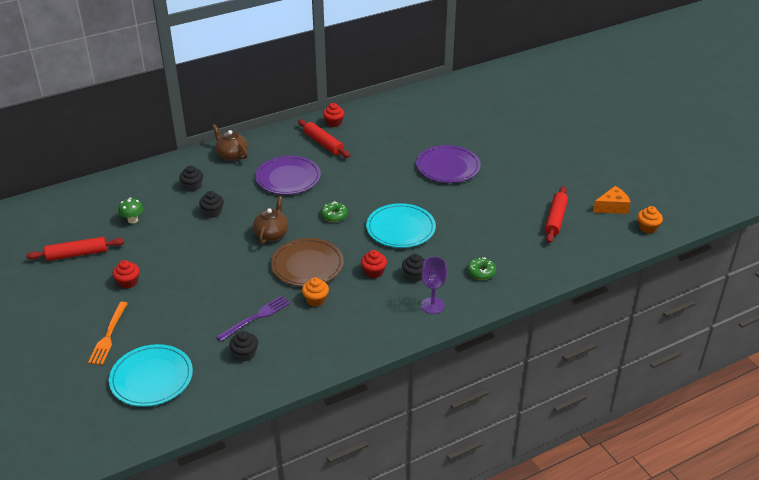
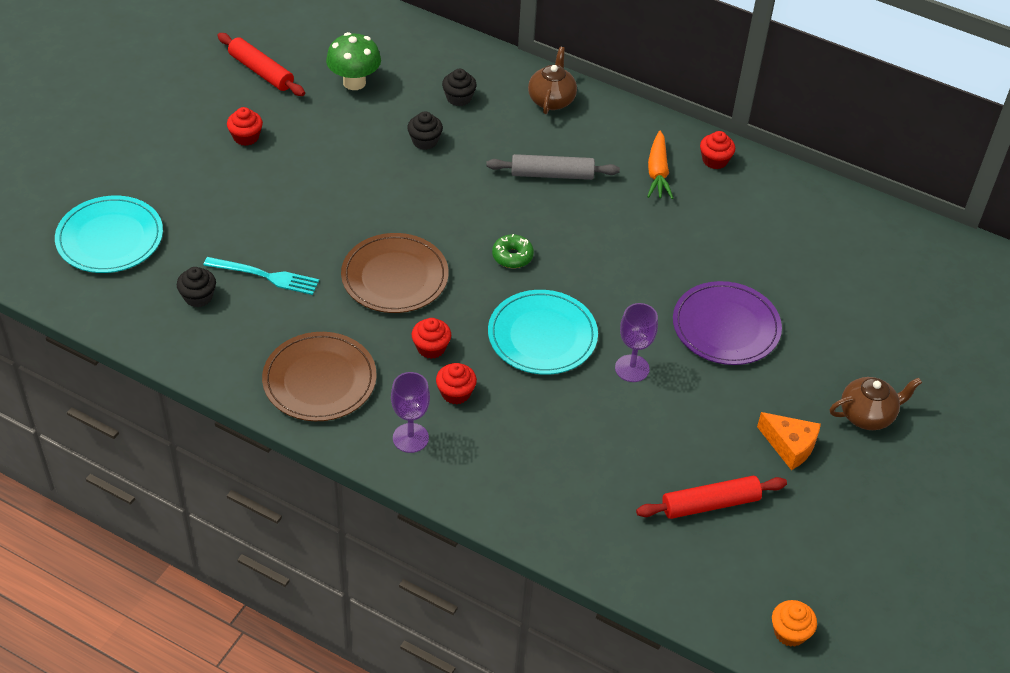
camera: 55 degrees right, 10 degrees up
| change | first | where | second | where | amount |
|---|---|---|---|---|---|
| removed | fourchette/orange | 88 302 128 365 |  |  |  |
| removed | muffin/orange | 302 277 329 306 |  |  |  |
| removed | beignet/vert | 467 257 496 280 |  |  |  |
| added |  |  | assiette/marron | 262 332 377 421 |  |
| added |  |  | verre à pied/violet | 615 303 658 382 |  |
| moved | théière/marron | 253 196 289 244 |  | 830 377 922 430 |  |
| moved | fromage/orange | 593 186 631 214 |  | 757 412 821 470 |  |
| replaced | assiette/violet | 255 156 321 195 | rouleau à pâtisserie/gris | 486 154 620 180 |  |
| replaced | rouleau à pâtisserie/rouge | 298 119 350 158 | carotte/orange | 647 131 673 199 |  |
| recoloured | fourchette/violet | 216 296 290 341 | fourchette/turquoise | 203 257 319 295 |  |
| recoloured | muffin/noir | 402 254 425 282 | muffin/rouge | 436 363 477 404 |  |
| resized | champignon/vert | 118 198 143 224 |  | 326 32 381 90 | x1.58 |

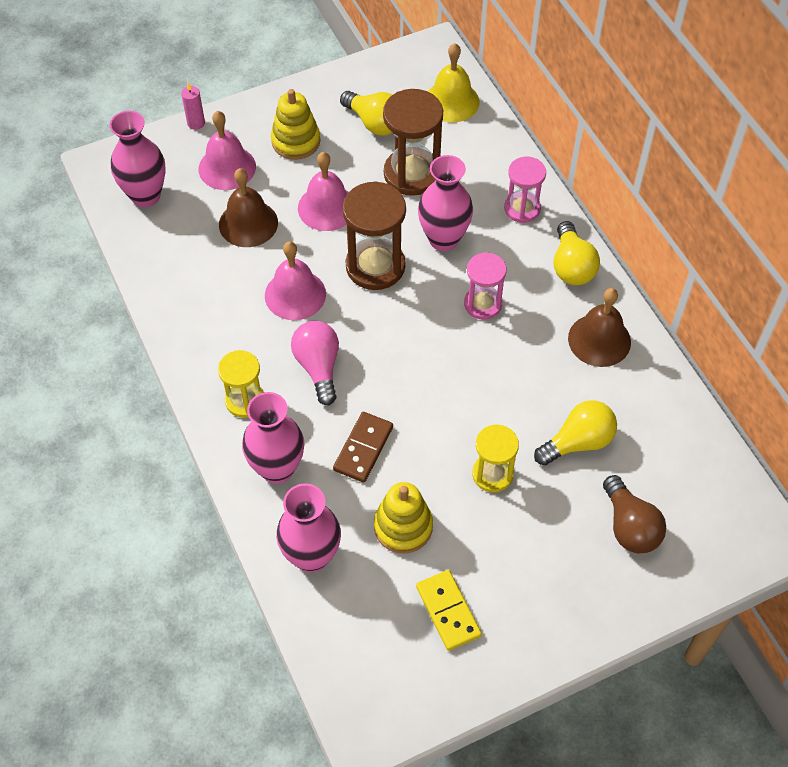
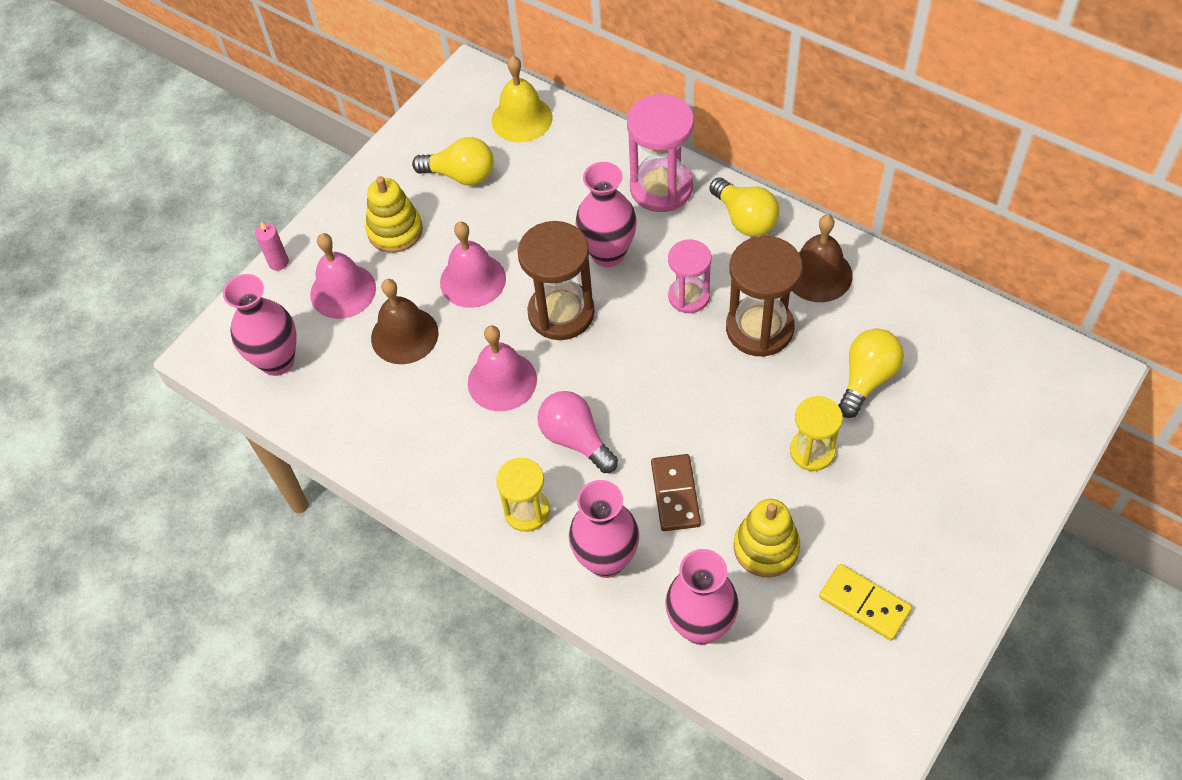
camera: 25 degrees left, 0 degrees up
| change | first | where | second | where | amount |
|---|---|---|---|---|---|
| removed | ampoule/marron | 603 475 666 553 |  |  |  |
| moved | sablier/marron | 383 89 443 196 |  | 726 236 803 357 |  |
| resized | sablier/rose | 504 157 546 223 |  | 627 94 694 212 | x1.60 |

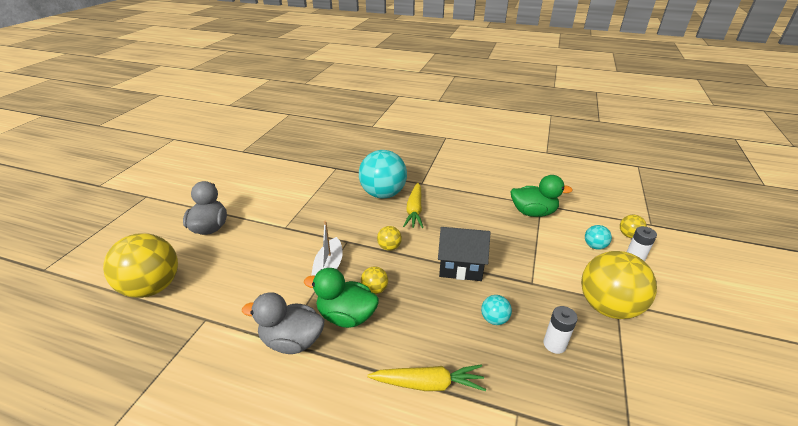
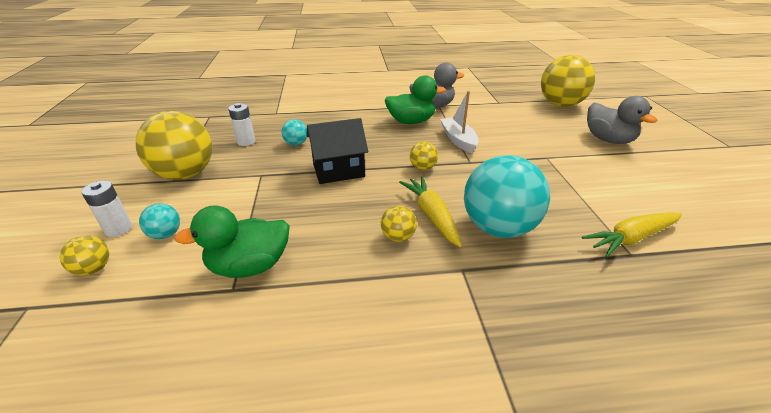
camera: 155 degrees right, 0 degrees up
| change | first | where | second | where | amount |
|---|---|---|---|---|---|
| moved | balle/jaune | 361 266 388 294 |  | 381 206 417 242 |  |
| moved | carotte/jaune | 367 364 486 391 |  | 582 212 682 257 |  |

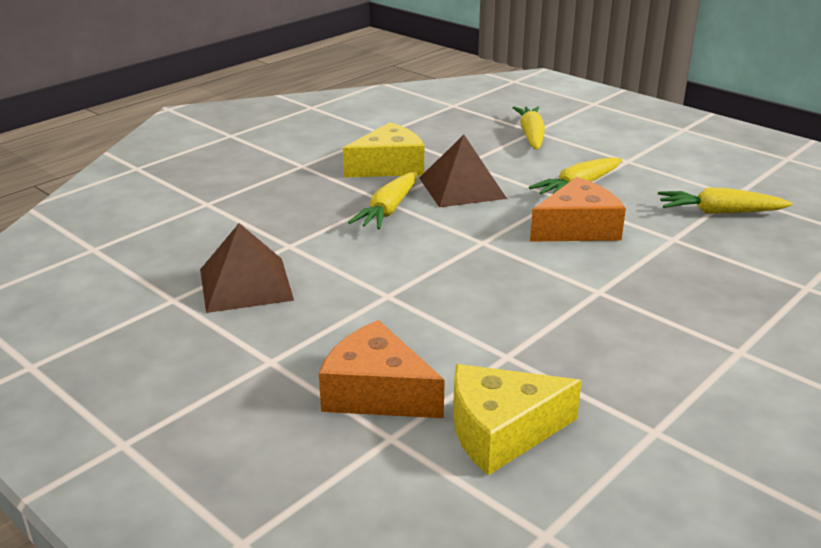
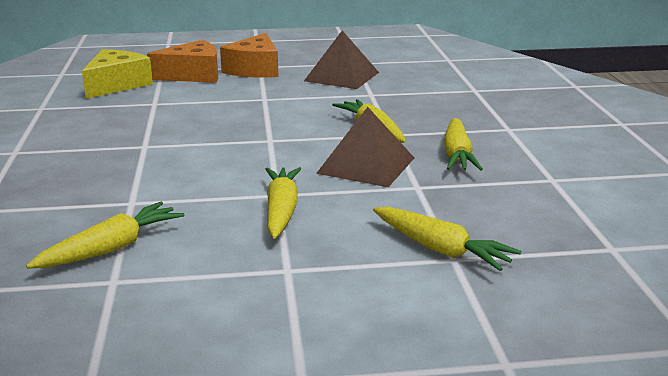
camera: 130 degrees right, 5 degrees down
| change | first | where | second | where | amount |
|---|---|---|---|---|---|
| moved | fromage/orange | 530 177 626 242 |  | 220 33 278 77 |  |
| replaced | fromage/jaune | 343 122 424 177 | carotte/jaune | 443 118 483 171 |  |

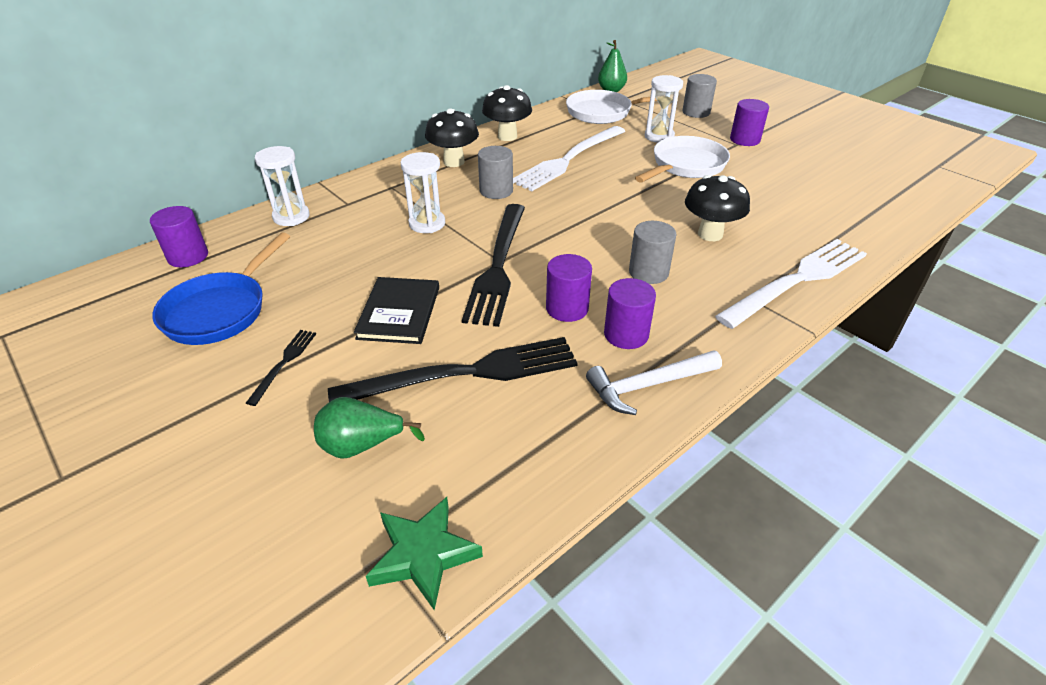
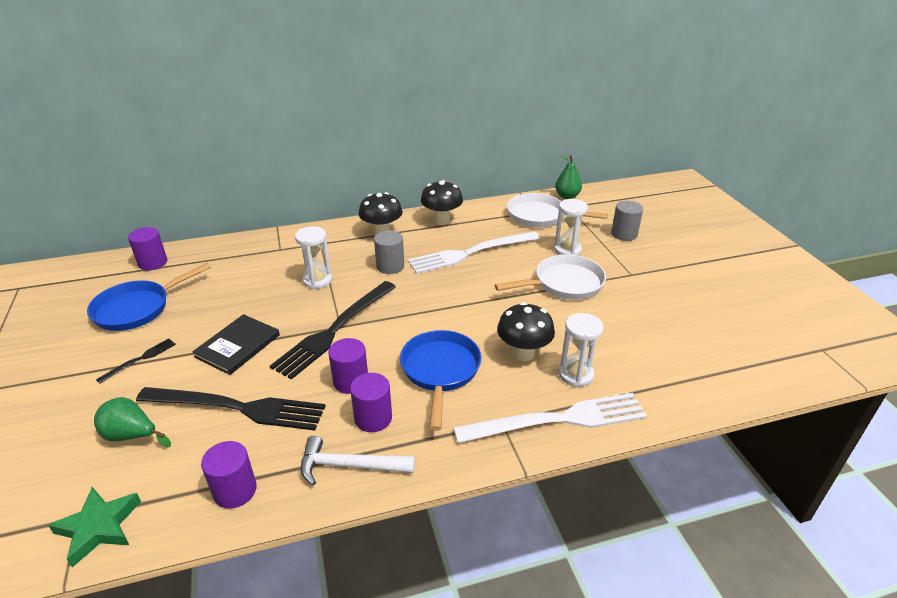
camera: 25 degrees right, 5 degrees down
| change | first | where | second | where | amount |
|---|---|---|---|---|---|
| moved | sablier/blanc | 255 146 310 226 |  | 558 313 603 387 |  |
| moved | cylindre/violet | 730 99 769 146 |  | 201 441 257 508 |  |
| replaced | cylindre/gris | 629 221 677 284 | poêle/bleu | 400 330 482 431 |  |

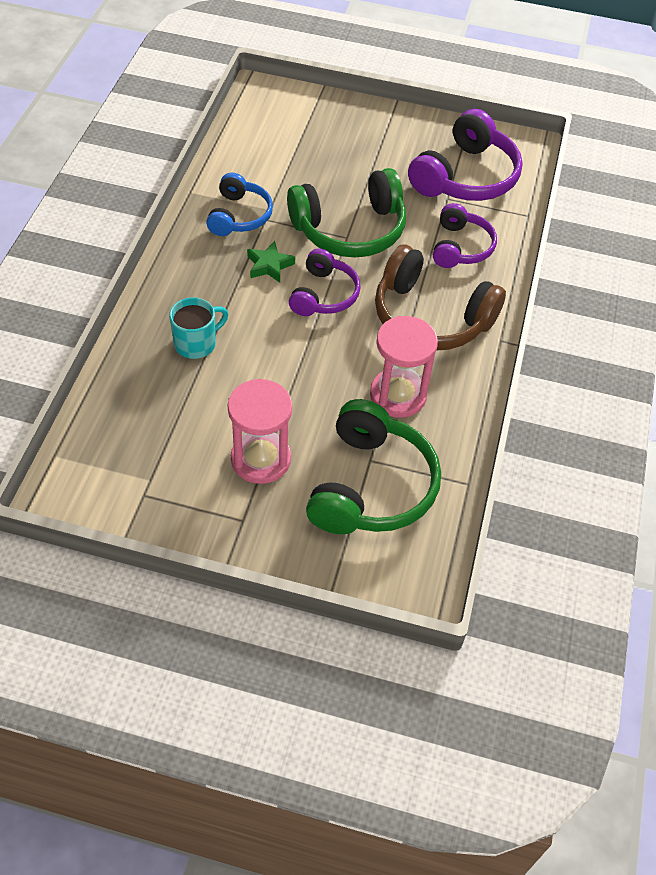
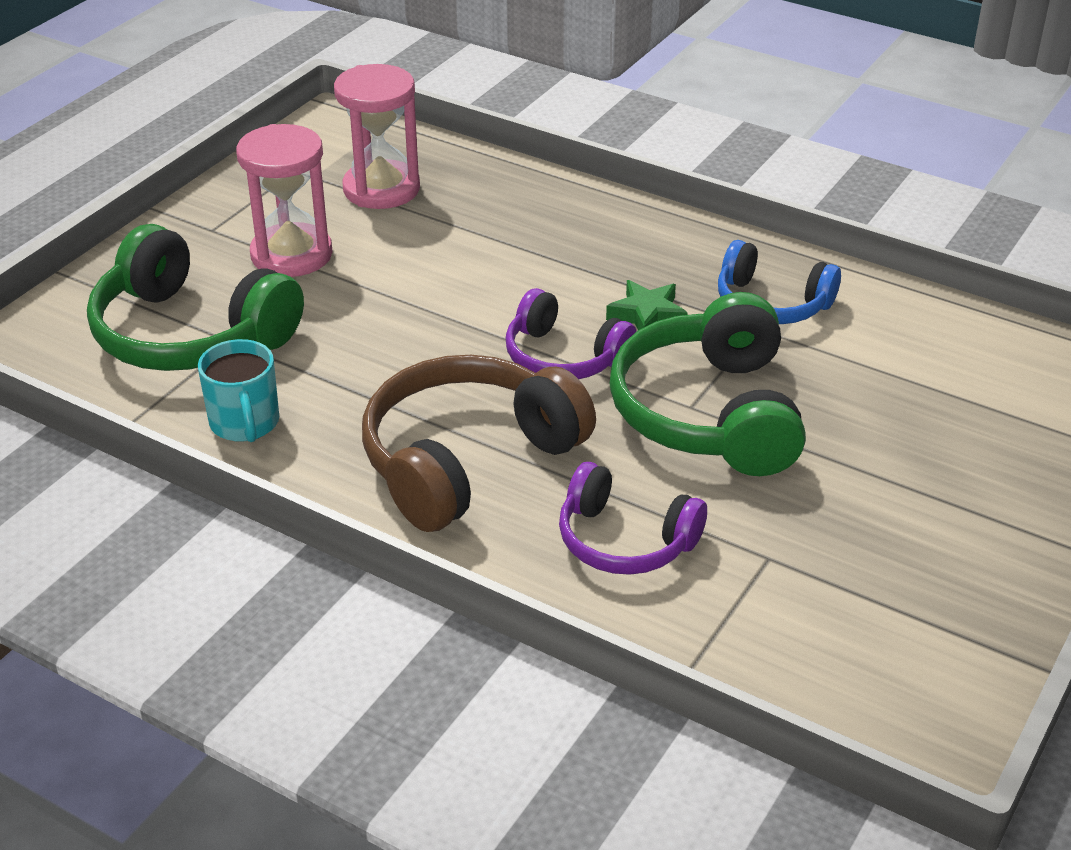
camera: 110 degrees right, 15 degrees down
| change | first | where | second | where | amount |
|---|---|---|---|---|---|
| removed | casque audio/violet | 408 109 523 201 |  |  |  |
| moved | tasse/turquoise | 169 297 228 359 |  | 198 339 279 442 |  |
| moved | sablier/rose | 370 316 438 418 |  | 334 64 420 209 |  |

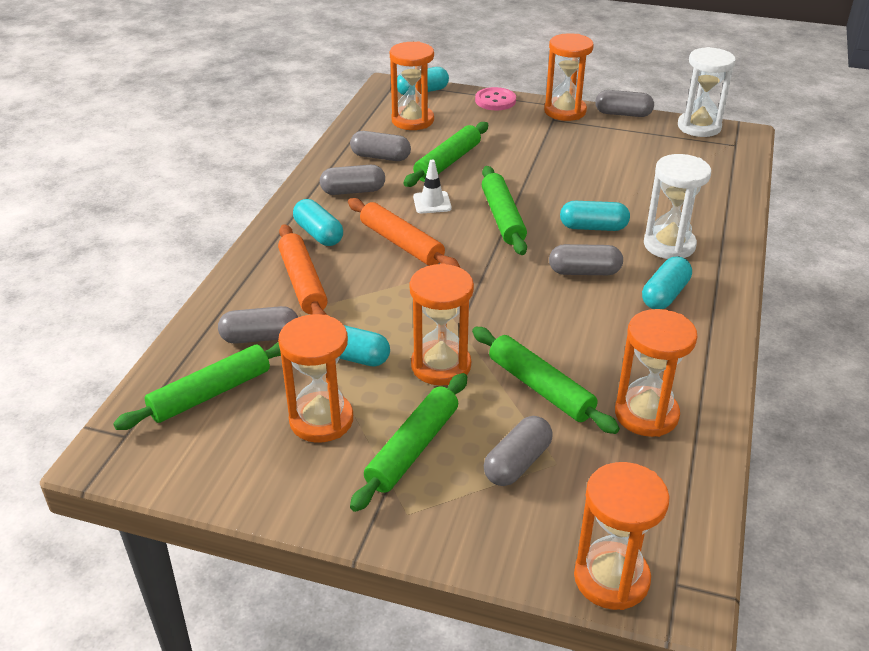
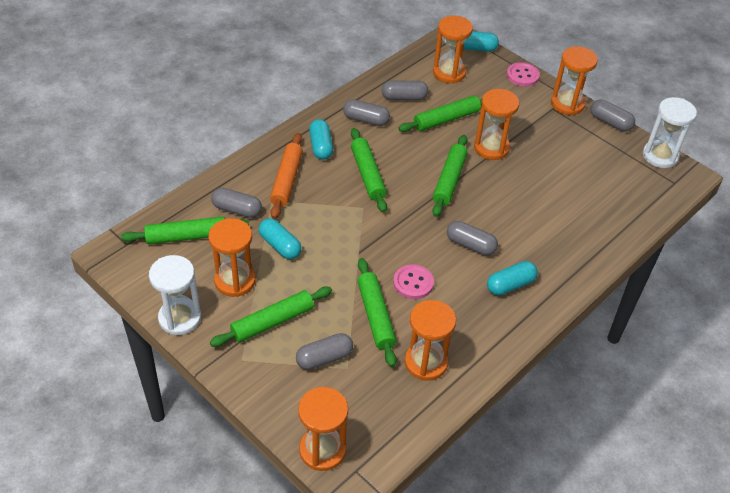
camera: 25 degrees right, 10 degrees up
| change | first | where | second | where | amount |
|---|---|---|---|---|---|
| removed | cône de chantier/blanc | 413 160 452 213 |  |  |  |
| removed | gélule/turquoise | 560 201 630 231 |  |  |  |
| added |  |  | bouton/rose | 393 264 434 299 |  |
| moved | sablier/orange | 409 263 474 386 |  | 474 89 519 160 |  |
| moved | sablier/blanc | 644 154 711 259 |  | 149 255 201 335 |  |
| recoloured | rouleau à pâtisserie/orange | 348 198 460 268 | rouleau à pâtisserie/vert | 351 128 387 212 |  |
| turned | gélule/gris | 350 131 411 161 |  | 382 81 428 100 | 45 degrees counterclockwise |

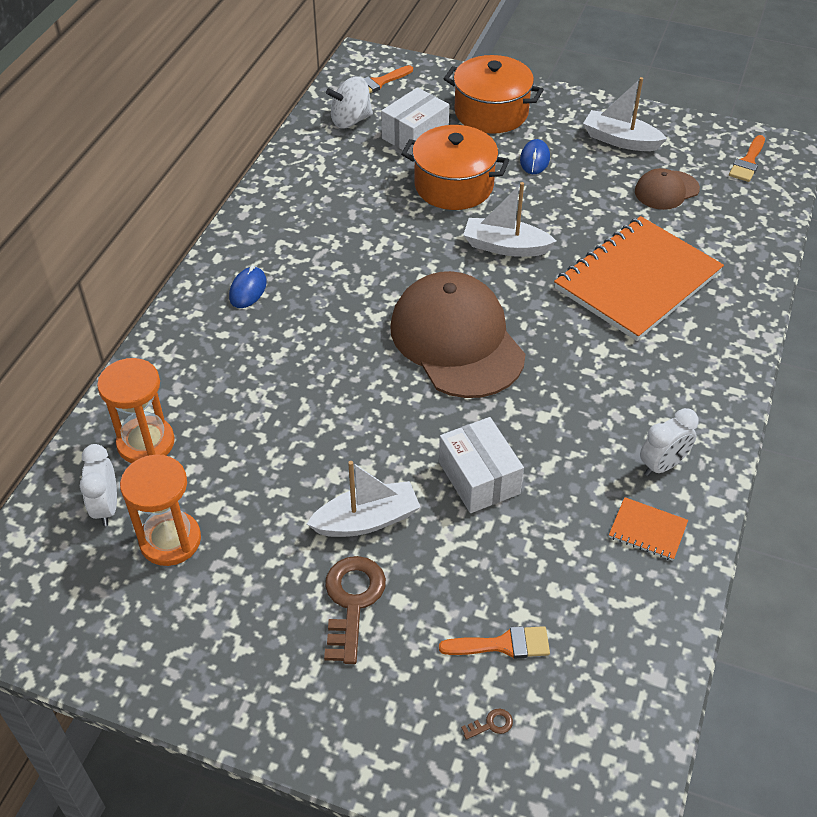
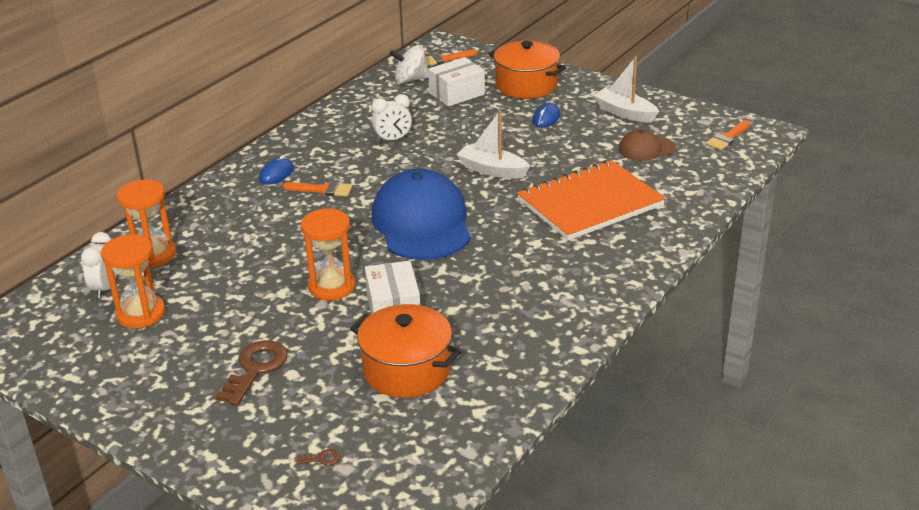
camera: 15 degrees right, 15 degrees down
| change | first | where | second | where | amount |
|---|---|---|---|---|---|
| removed | bateau/blanc | 307 461 420 537 |  |  |  |
| removed | carnet/orange | 609 497 688 561 |  |  |  |
| added |  |  | sablier/orange | 301 208 355 301 |  |
| moved | marmite/orange | 401 125 509 210 |  | 350 304 461 398 |  |
| moved | pinceau/orange | 439 626 550 659 |  | 283 181 353 197 |  |
| moved | réveil/blanc | 640 408 699 476 |  | 372 94 412 143 |  |
| recoloured | casquette/marron | 390 271 526 398 | casquette/bleu | 371 169 471 260 |  |

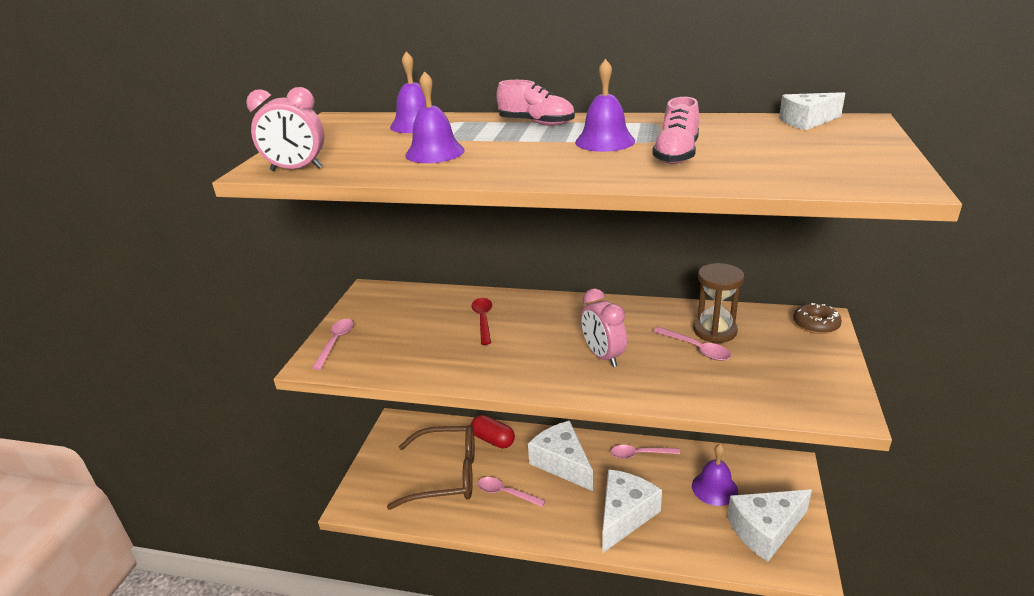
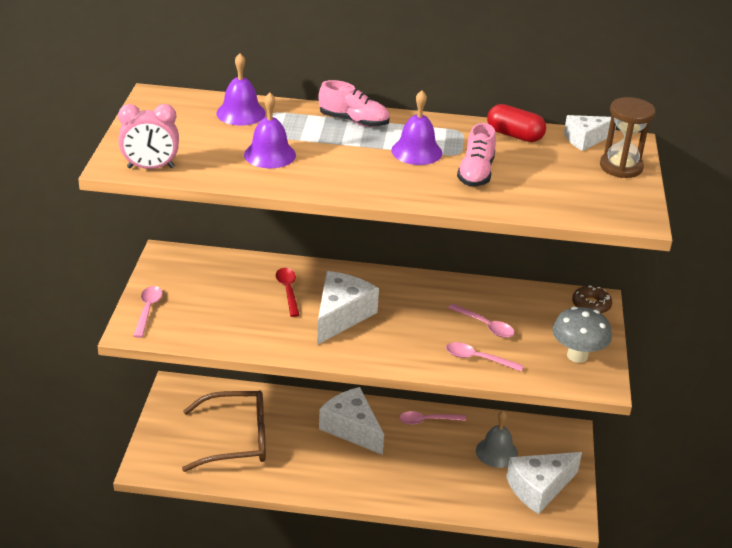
camera: 10 degrees left, 5 degrees up
| change | first | where | second | where | amount |
|---|---|---|---|---|---|
| removed | réveil/rose | 581 288 627 367 |  |  |  |
| added |  |  | champignon/gris | 552 306 612 363 |  |
| moved | gélule/rouge | 471 415 515 449 |  | 487 104 546 142 |  |
| moved | cuillère/rose | 478 477 546 507 |  | 446 342 524 372 |  |
| moved | fromage/blanc | 602 469 662 553 |  | 317 271 379 345 |  |
| moved | sablier/marron | 693 263 744 343 |  | 600 97 656 178 |  |
| recoloured | cloche/violet | 692 444 738 506 | cloche/gris | 476 410 518 468 |  |

